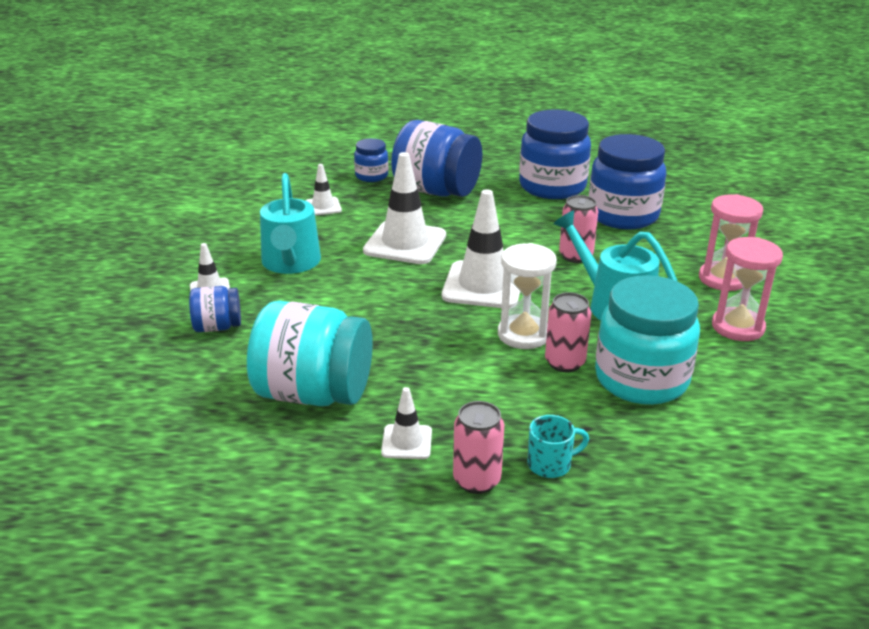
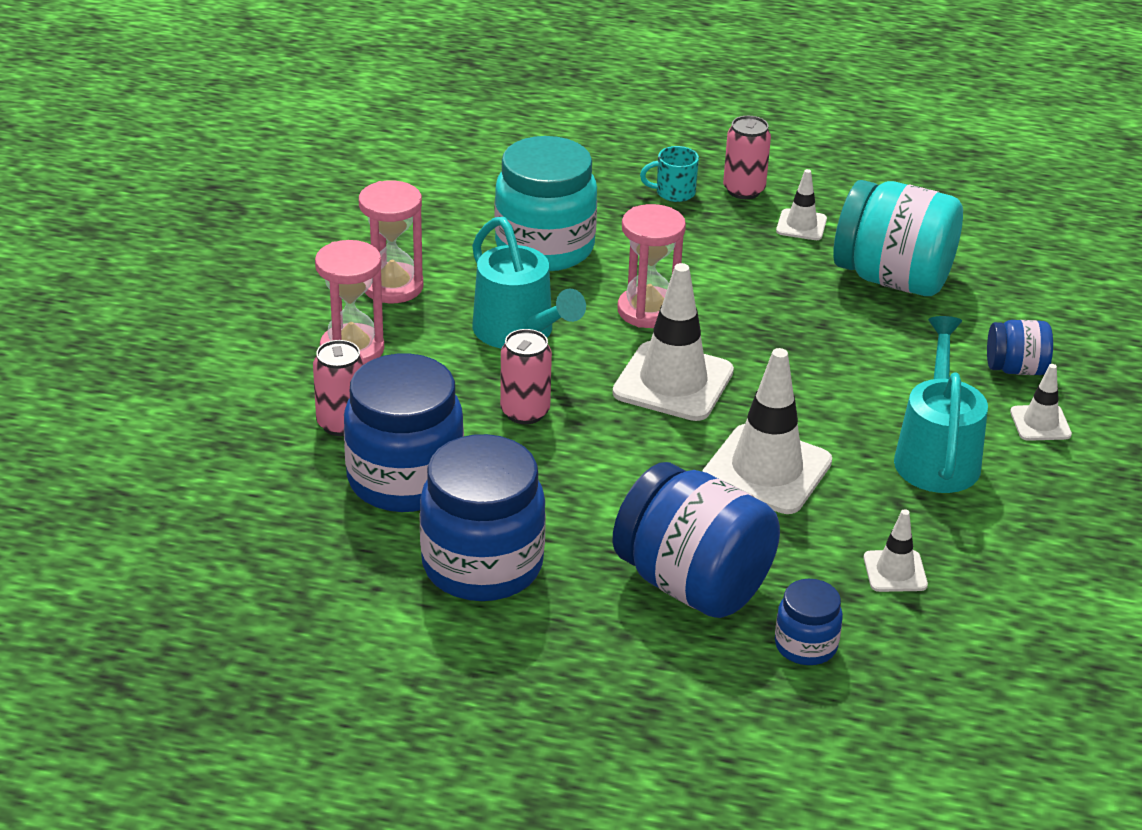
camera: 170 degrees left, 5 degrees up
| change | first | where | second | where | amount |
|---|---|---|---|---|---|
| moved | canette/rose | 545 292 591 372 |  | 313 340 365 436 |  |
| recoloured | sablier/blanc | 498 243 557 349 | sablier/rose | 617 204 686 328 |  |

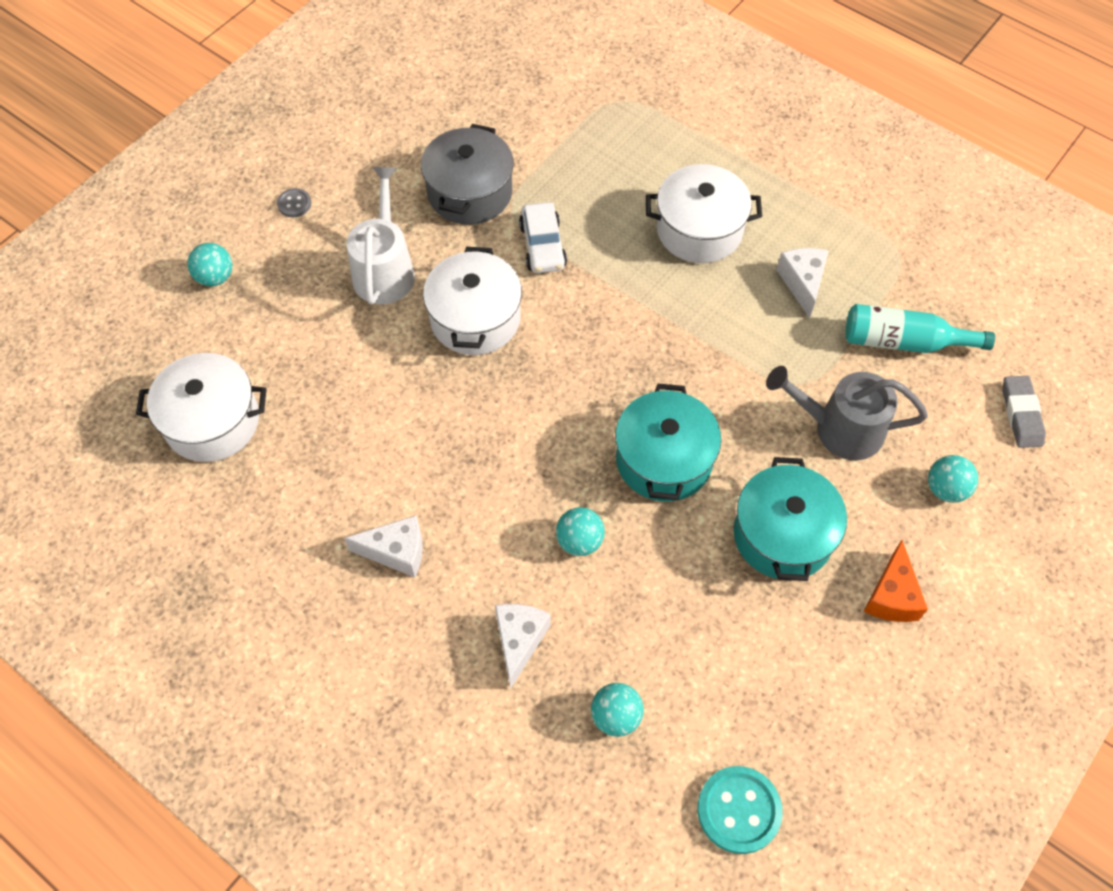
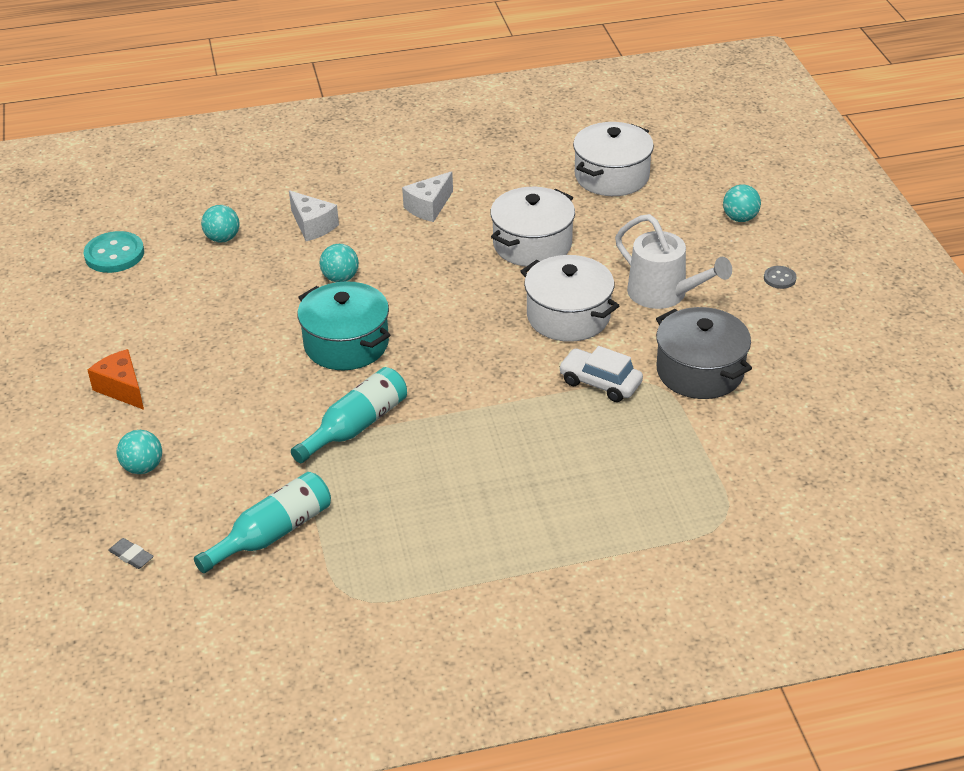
camera: 130 degrees right, 20 degrees down
| change | first | where | second | where | amount |
|---|---|---|---|---|---|
| removed | marmite/turquoise | 734 457 847 581 |  |  |  |
| removed | arrosoir/gris | 766 366 928 460 |  |  |  |
| removed | fromage/blanc | 777 248 829 318 |  |  |  |
| added |  |  | bouteille/turquoise | 291 367 407 463 |  |
| moved | marmite/blanc | 646 164 762 263 |  | 490 187 575 266 |  |
| resized | gomme/gris | 1002 376 1046 448 |  | 108 538 154 569 | x0.64 |

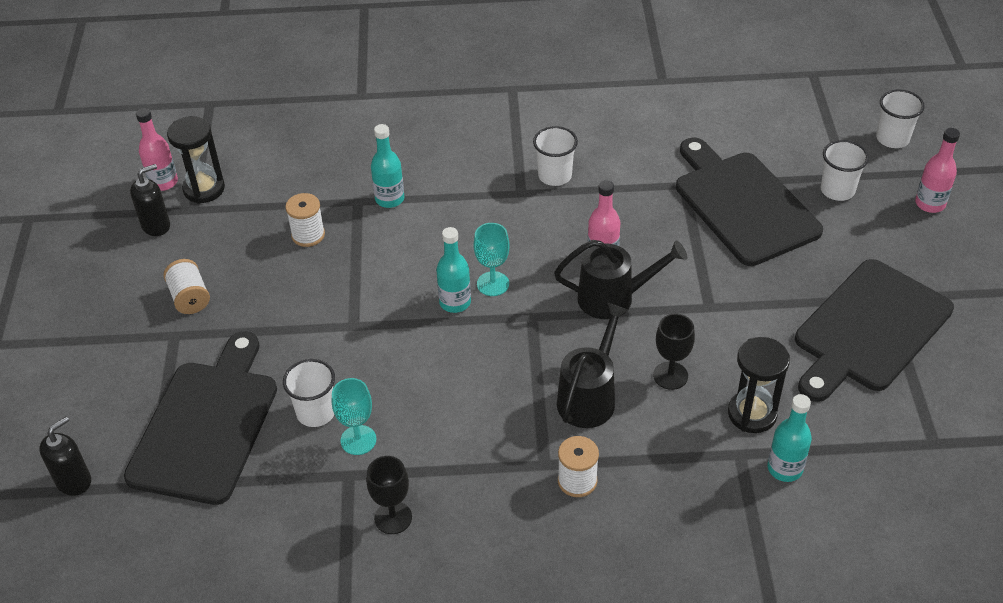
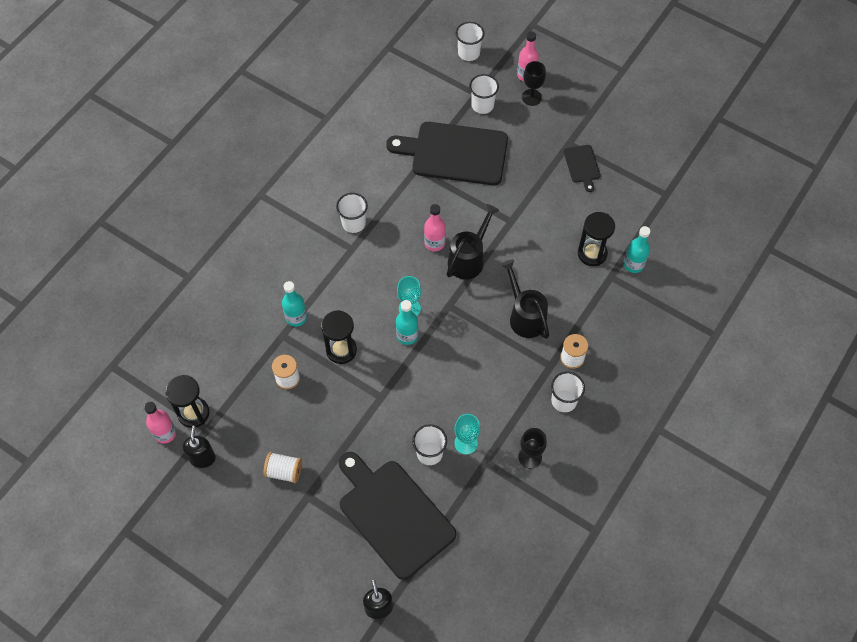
camera: 55 degrees left, 15 degrees up
| change | first | where | second | where | amount |
|---|---|---|---|---|---|
| added |  |  | sablier/noir | 321 310 357 364 |  |
| added |  |  | gobelet/blanc | 551 372 585 412 |  |
| moved | verre à pied/noir | 653 313 695 390 |  | 522 61 546 106 |  |
| resized | planche à découper/noir | 795 259 954 402 |  | 564 145 601 192 | x0.45 |

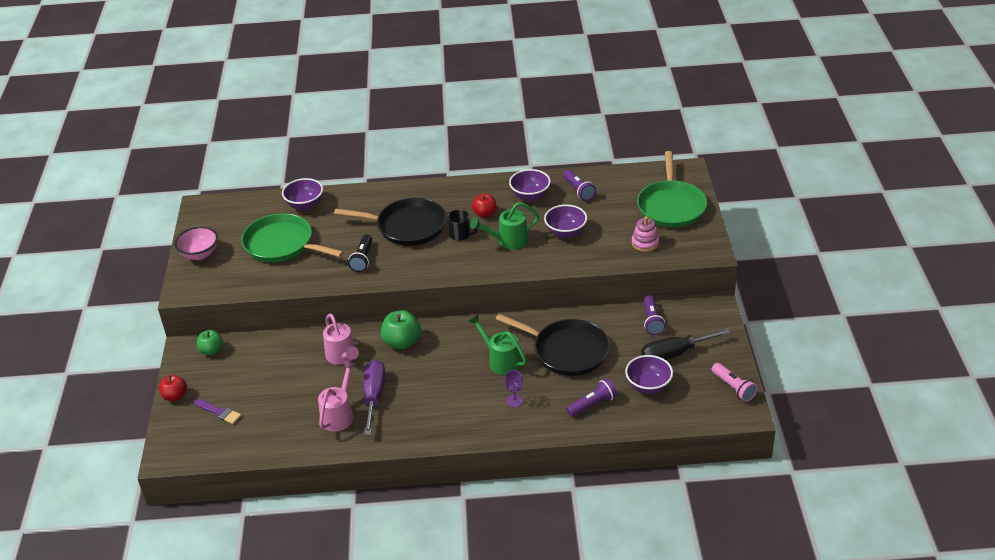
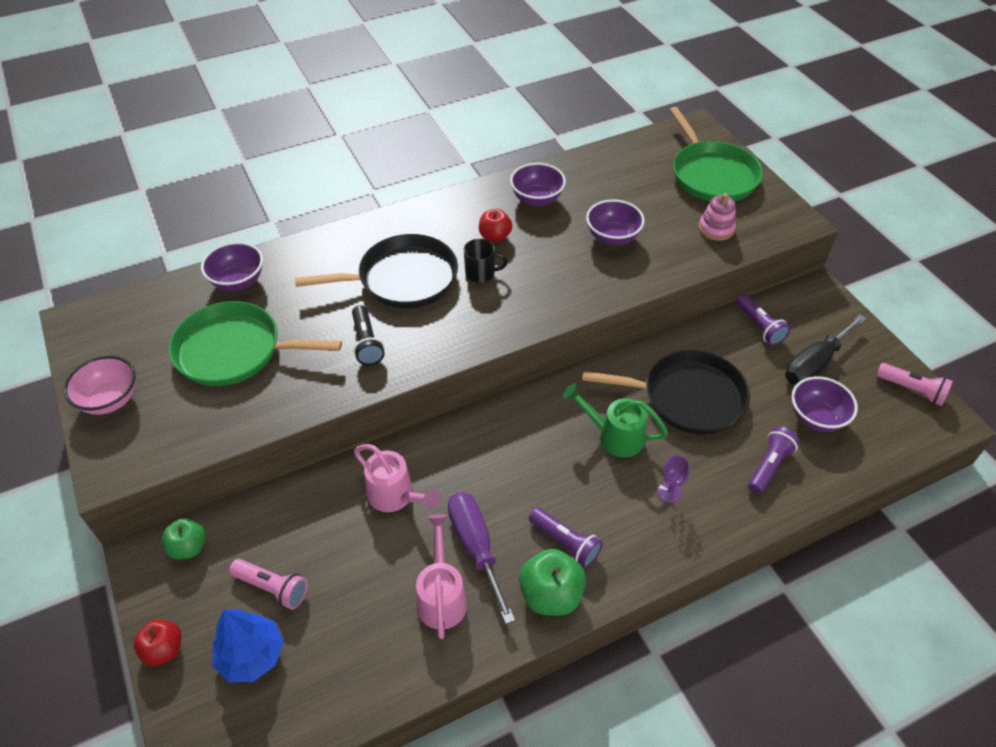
camera: 25 degrees left, 10 degrees up
| change | first | where | second | where | amount |
|---|---|---|---|---|---|
| removed | arrosoir/vert | 470 202 539 249 |  |  |  |
| added |  |  | lampe de poche/rose | 229 559 308 610 |  |
| moved | pomme/vert | 381 310 421 349 |  | 519 549 586 616 |  |
| moved | lampe de poche/violet | 563 169 596 201 |  | 529 508 603 568 |  |
| replaced | pinceau/violet | 194 399 241 424 | arbre/bleu | 212 609 284 682 |  |

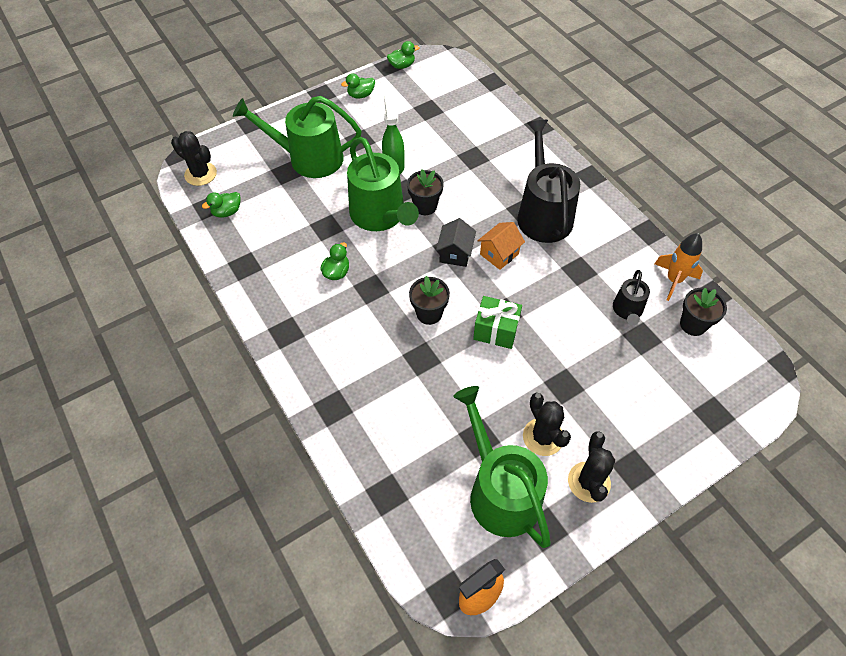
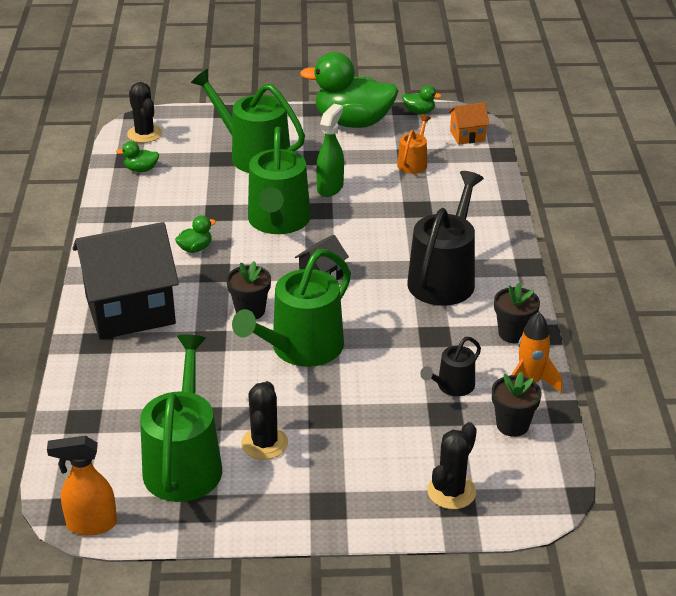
camera: 30 degrees right, 20 degrees down
| change | first | where | second | where | amount |
|---|---|---|---|---|---|
| added |  |  | maison/noir | 73 222 179 340 |  |
| added |  |  | arrosoir/orange | 397 115 431 174 |  |
| moved | pot de fleurs/noir | 407 169 444 215 |  | 494 283 540 343 |  |
| moved | maison/orange | 477 222 525 270 |  | 448 102 490 145 |  |
| moved | cactus/noir | 568 431 615 503 |  | 427 422 477 509 |  |
| replaced | cadeau/vert | 473 296 522 349 | arrosoir/vert | 232 249 351 367 |  |
| resized | canard/vert | 341 73 375 98 |  | 300 52 398 128 | x2.43 |

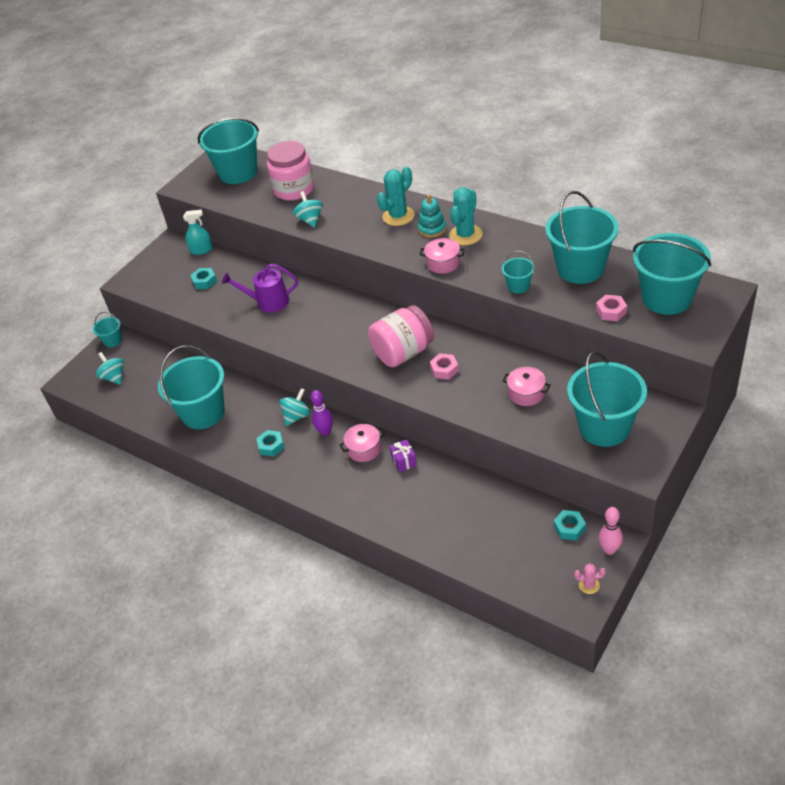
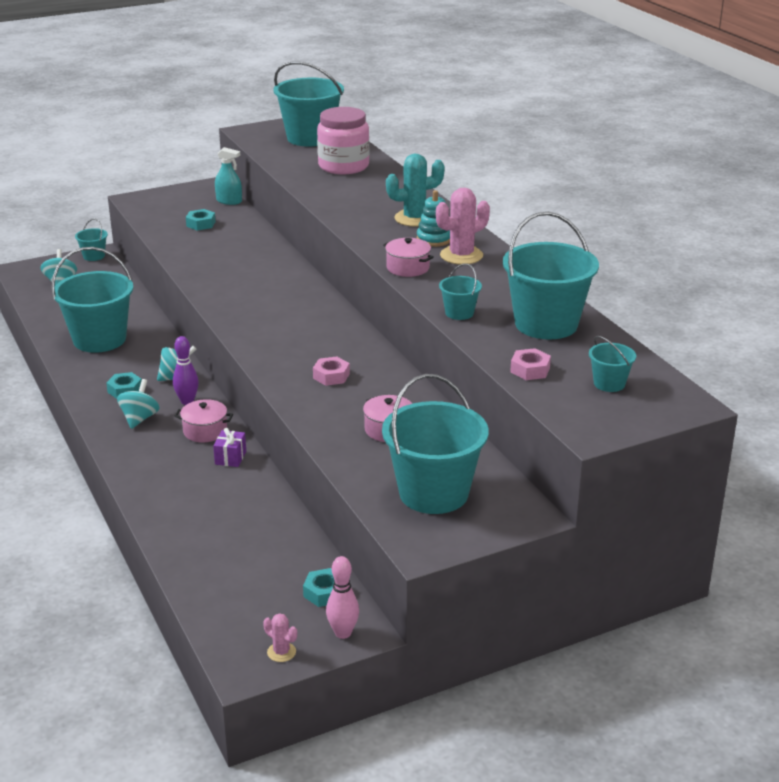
camera: 25 degrees right, 15 degrees down
| change | first | where | second | where | amount |
|---|---|---|---|---|---|
| removed | arrosoir/violet | 222 263 298 313 |  |  |  |
| removed | bocal/rose | 368 305 434 367 |  |  |  |
| moved | toupie/turquoise | 293 191 323 227 |  | 117 379 159 429 |  |
| recoloured | cactus/turquoise | 449 187 483 245 | cactus/rose | 436 188 490 264 |  |
| resized | seau/turquoise | 633 233 711 315 |  | 589 336 636 392 | x0.46 |

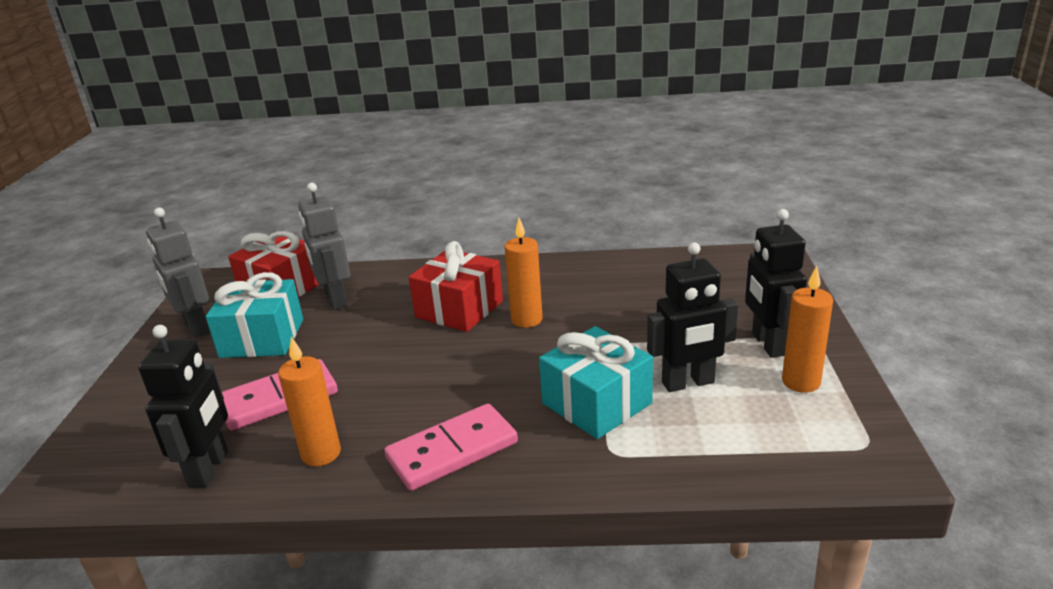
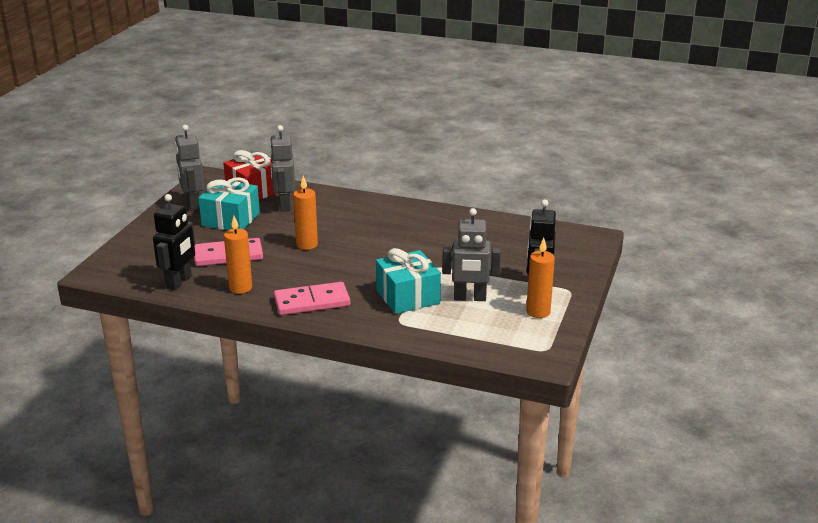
camera: 15 degrees right, 0 degrees up
| change | first | where | second | where | amount |
|---|---|---|---|---|---|
| removed | cadeau/rouge | 409 241 503 332 |  |  |  |
| moved | bougie/orange | 505 218 543 328 |  | 293 176 318 250 |  |
| recoloured | robot/noir | 647 243 738 392 | robot/gris | 442 208 501 301 |  |

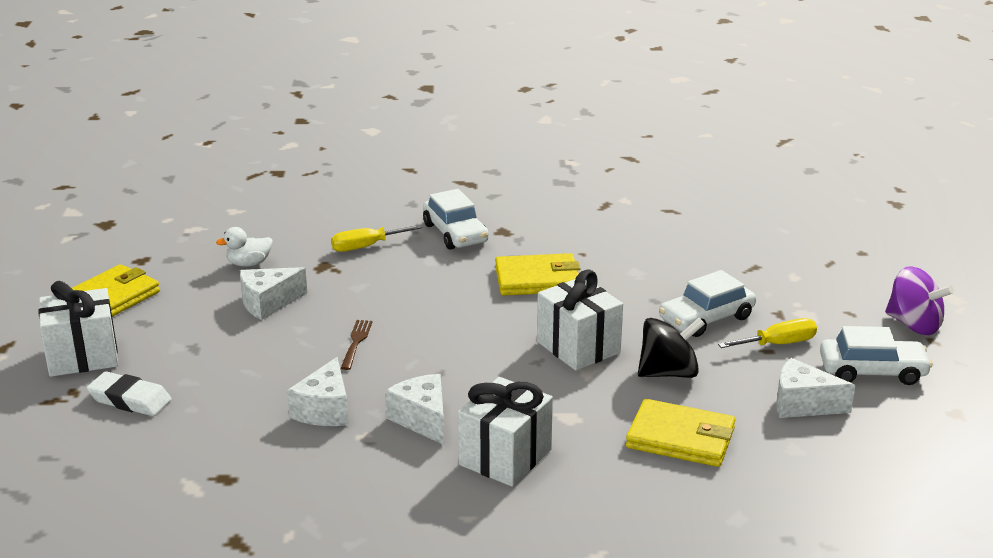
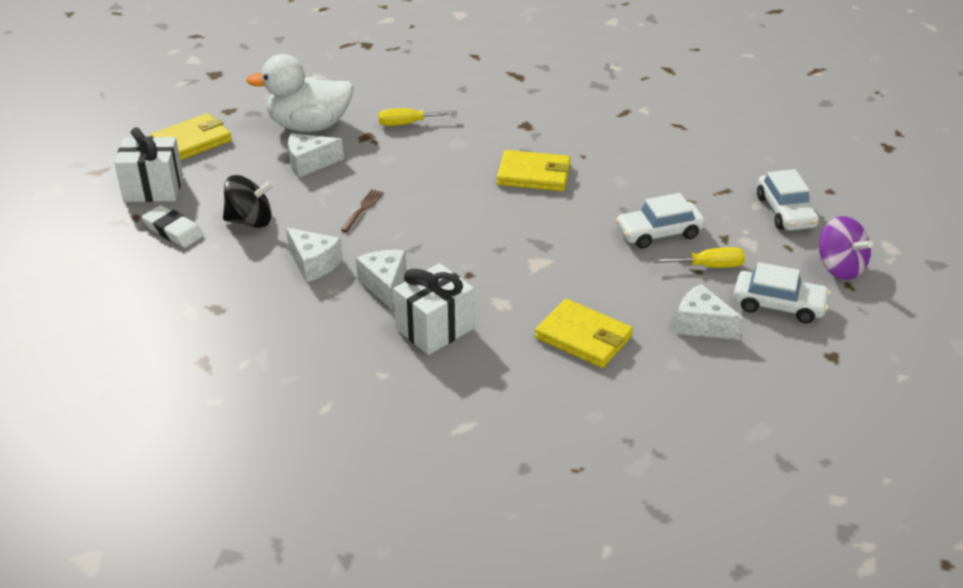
camera: 15 degrees right, 10 degrees up
| change | first | where | second | where | amount |
|---|---|---|---|---|---|
| removed | cadeau/blanc | 537 270 623 371 |  |  |  |
| moved | voiture/blanc | 423 189 489 250 |  | 757 169 819 231 |  |
| moved | toupie/noir | 638 318 705 378 |  | 223 175 274 228 |  |
| turned | fromage/blanc | 287 357 349 426 |  | 286 228 343 282 | 75 degrees counterclockwise |
| resized | canard/blanc | 216 227 272 267 |  | 246 54 354 132 | x2.25 |

